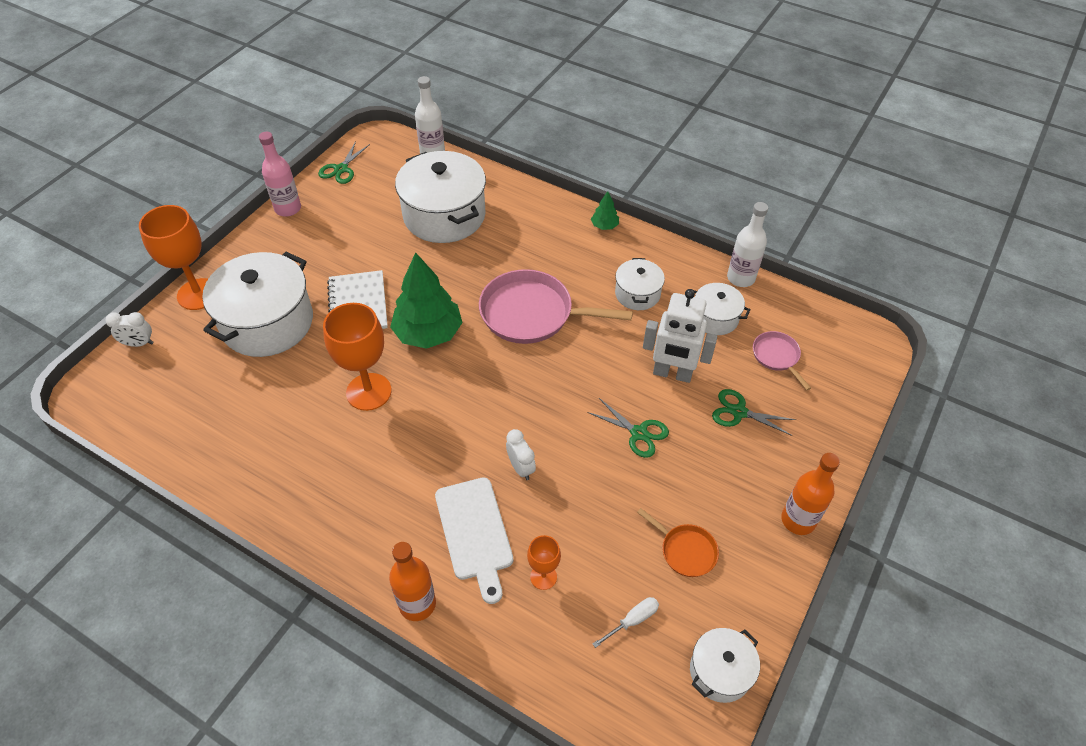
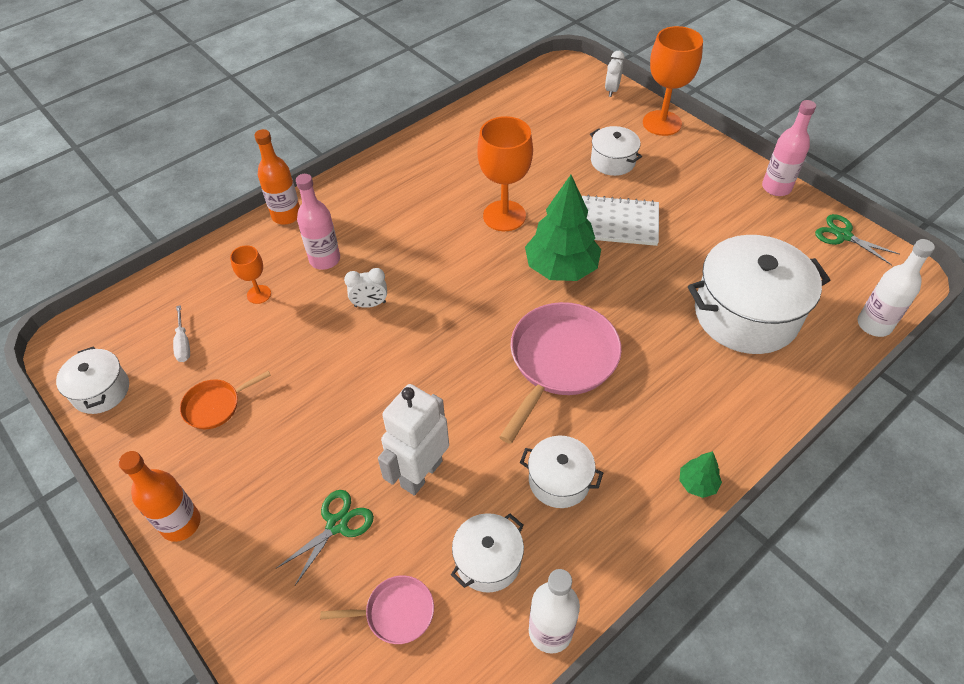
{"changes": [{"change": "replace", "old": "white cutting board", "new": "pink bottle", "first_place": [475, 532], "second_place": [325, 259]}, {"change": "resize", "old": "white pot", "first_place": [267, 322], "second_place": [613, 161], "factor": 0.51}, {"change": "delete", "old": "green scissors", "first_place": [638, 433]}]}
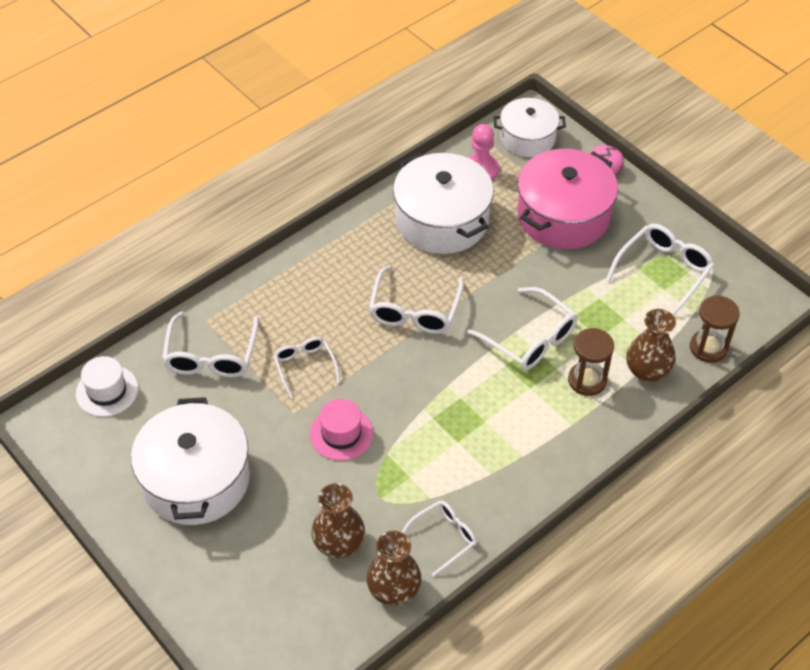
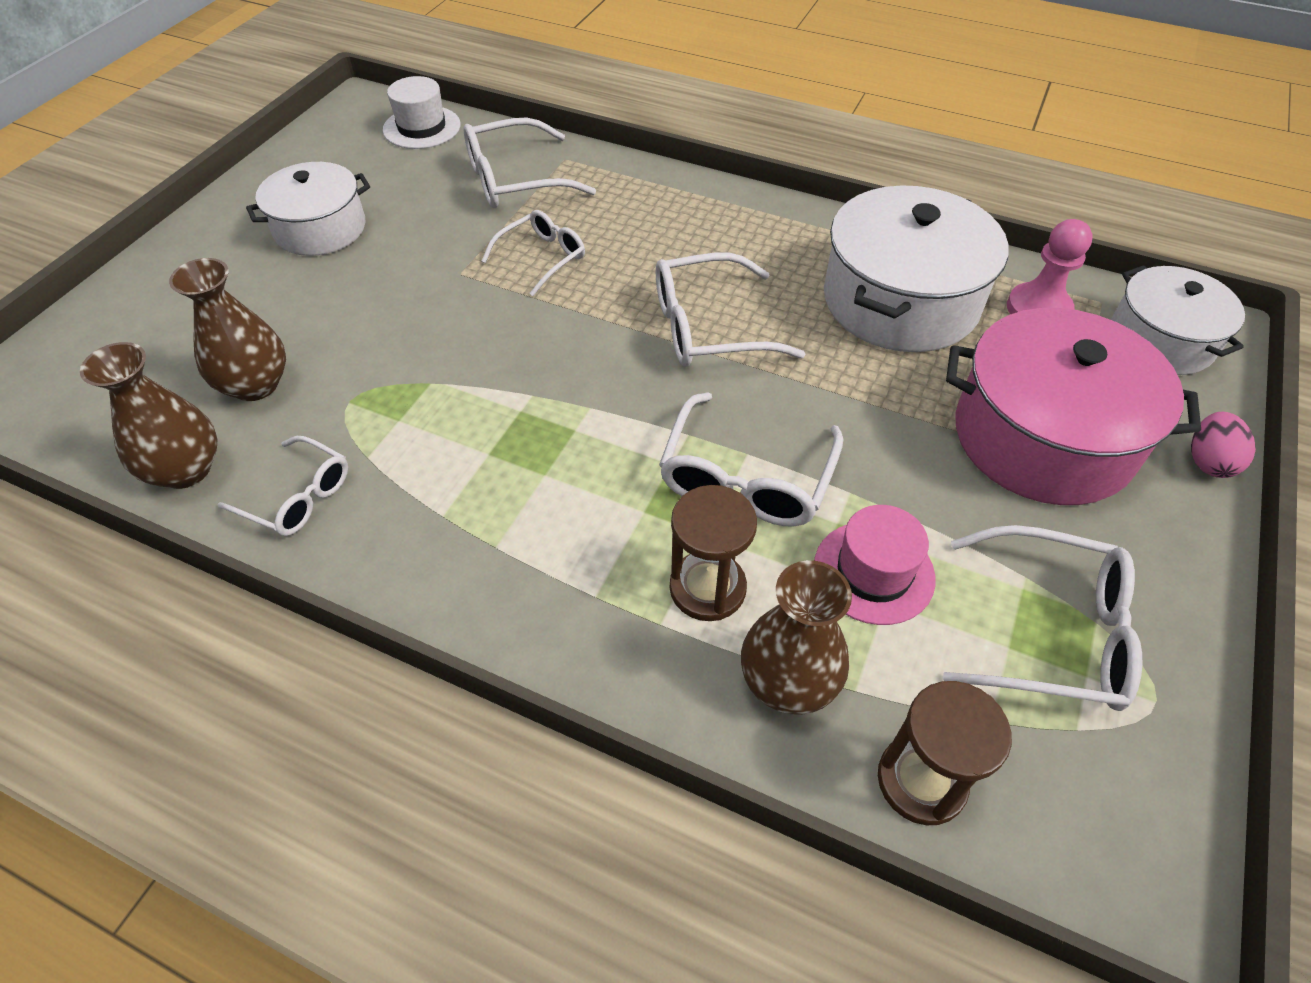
{"changes": [{"change": "resize", "old": "white pot", "first_place": [196, 479], "second_place": [320, 229], "factor": 0.63}, {"change": "move", "old": "pink hat", "first_place": [341, 433], "second_place": [873, 572]}]}
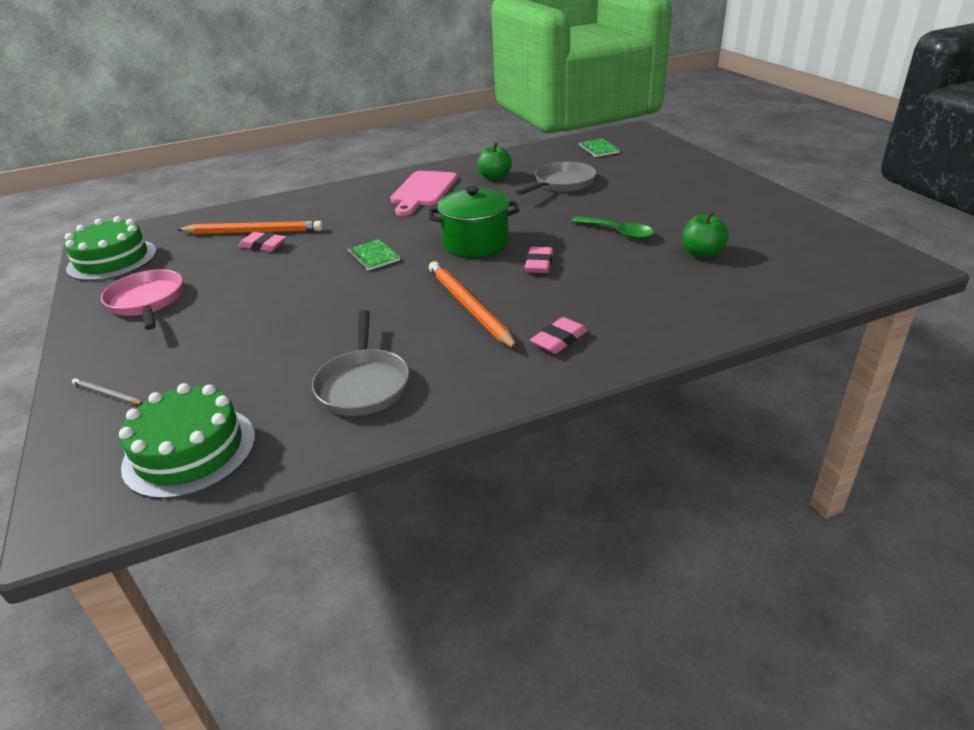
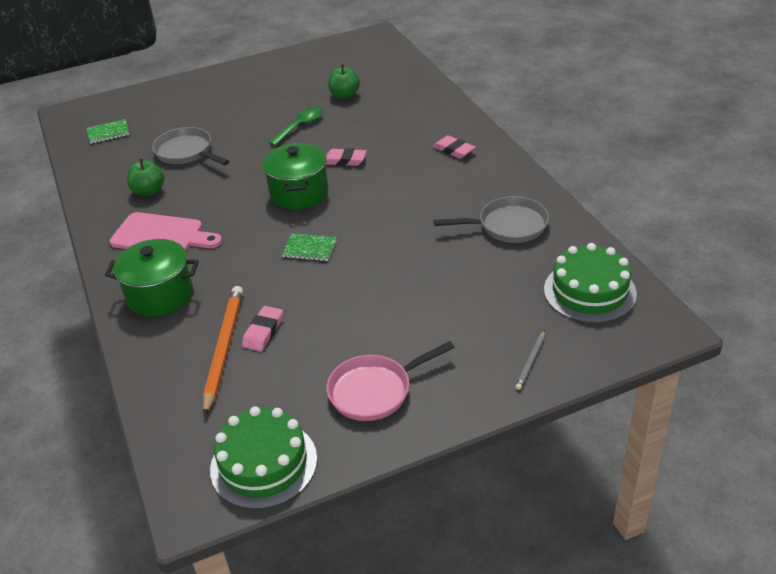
{"changes": [{"change": "insert", "new": "green pot", "second_place": [160, 295]}, {"change": "rotate", "old": "green notebook", "first_place": [374, 256], "second_place": [309, 249], "degrees": 45}, {"change": "delete", "old": "orange pencil", "first_place": [469, 307]}]}
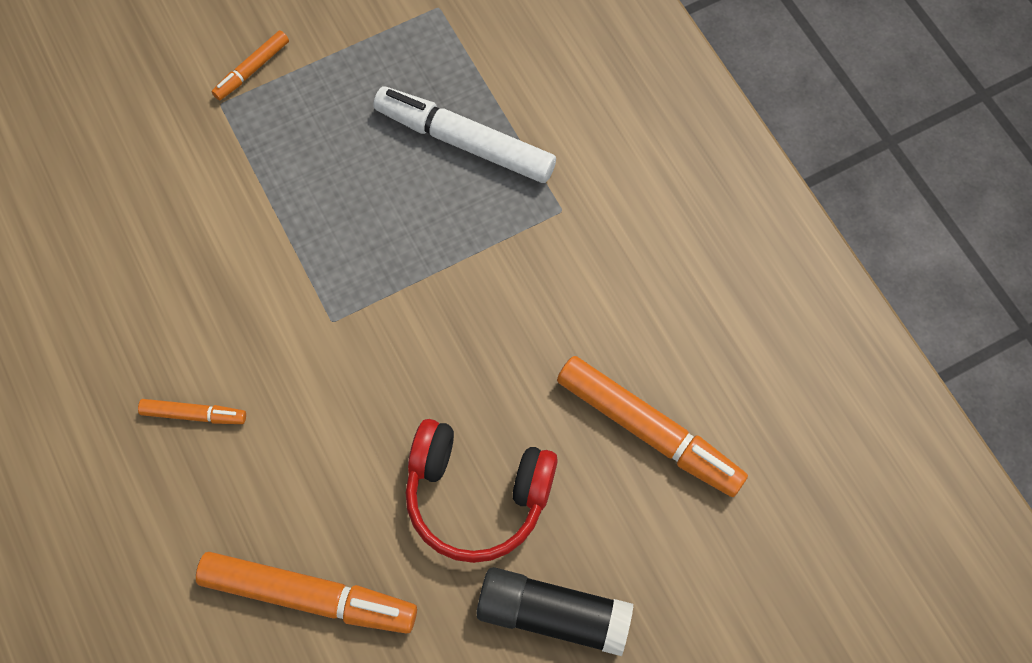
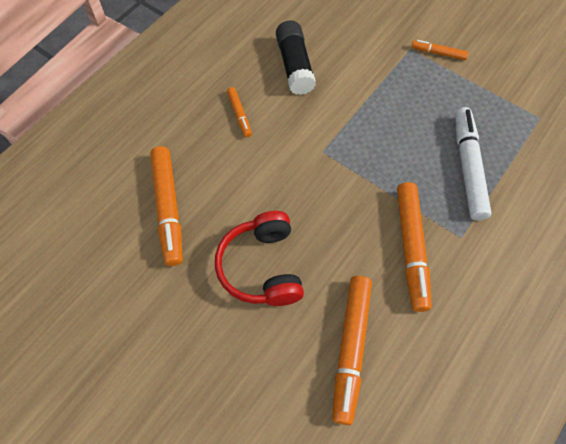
{"changes": [{"change": "move", "old": "black glue stick", "first_place": [553, 614], "second_place": [294, 66]}, {"change": "insert", "new": "orange marker", "second_place": [411, 248]}]}
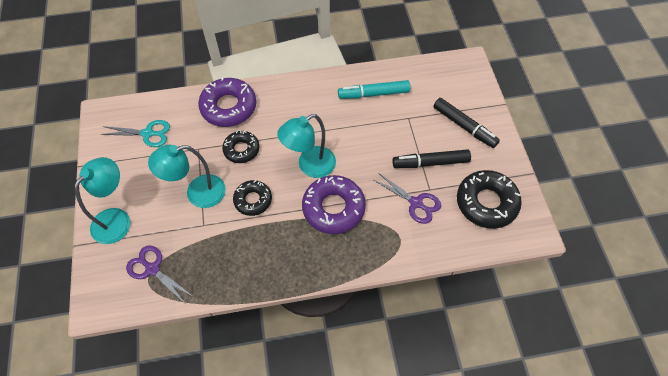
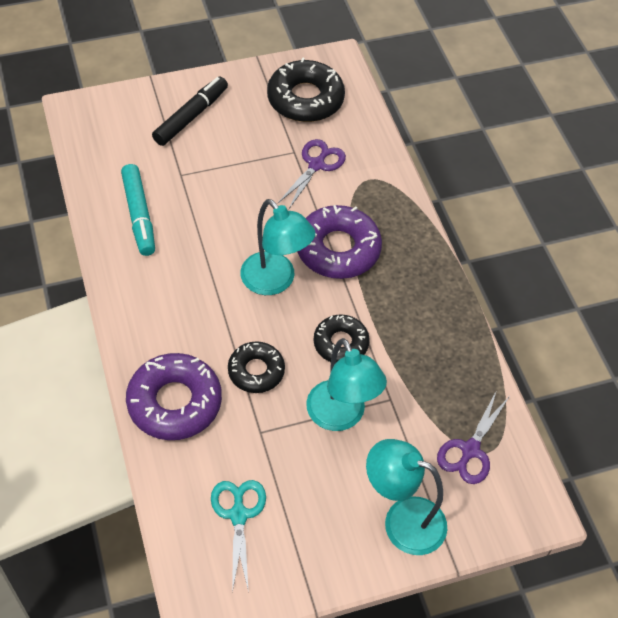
{"changes": [{"change": "delete", "old": "black marker", "first_place": [430, 163]}]}
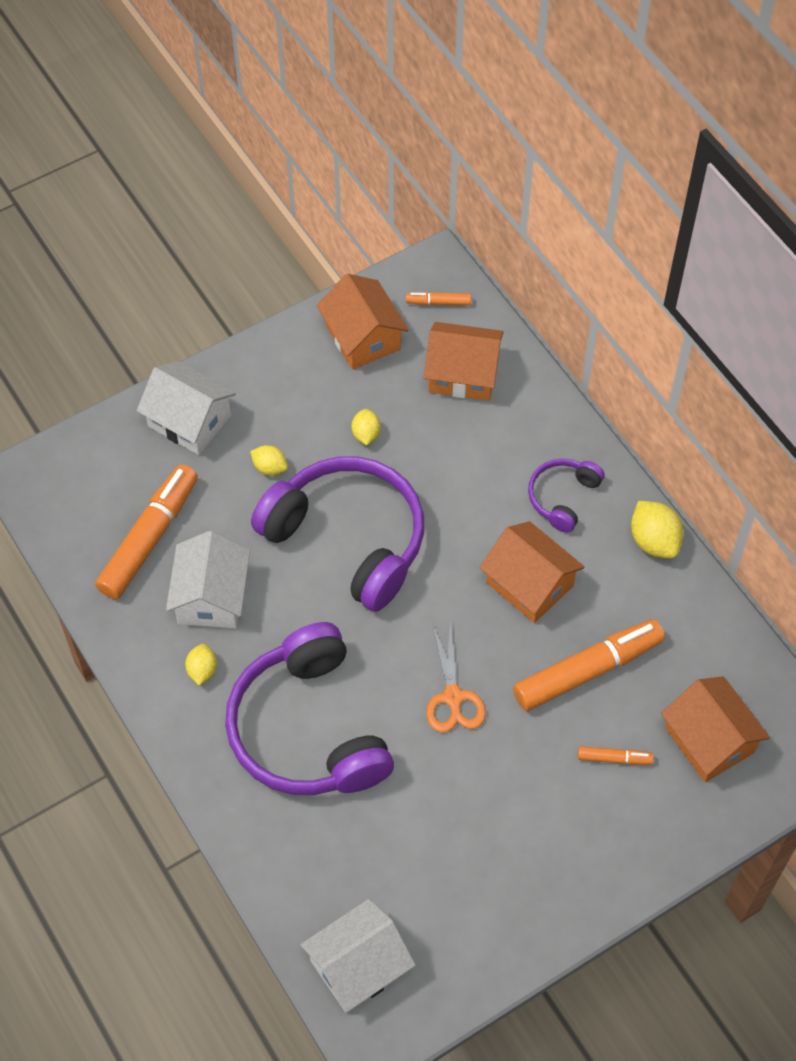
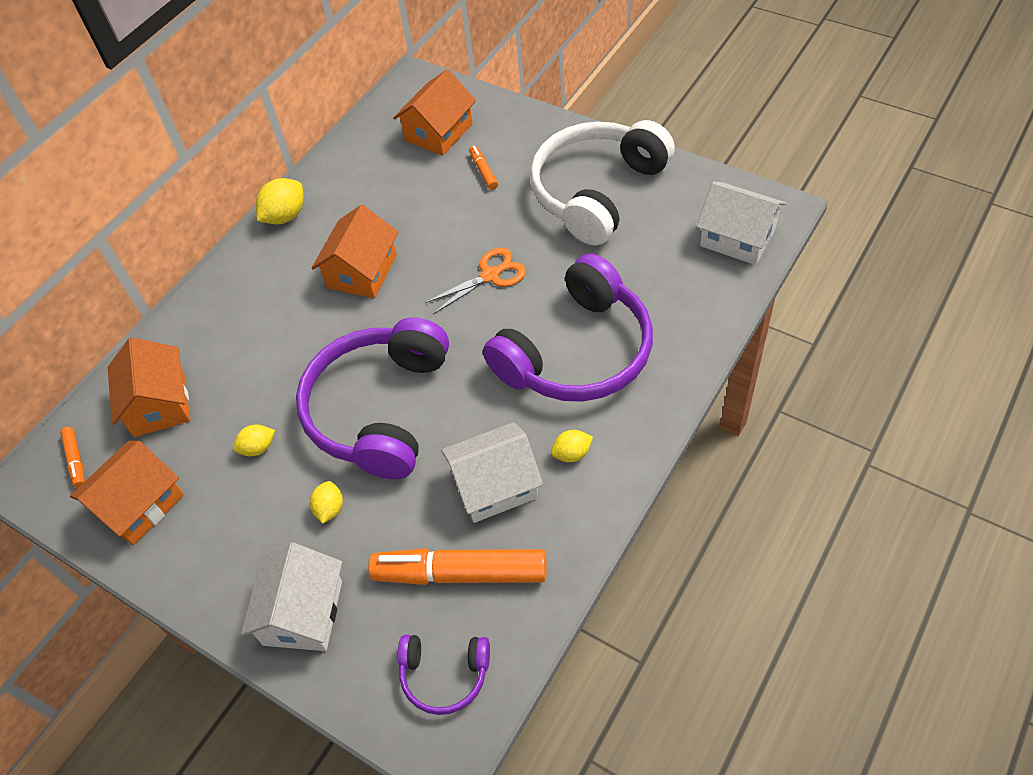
{"changes": [{"change": "move", "old": "purple headphones", "first_place": [562, 497], "second_place": [444, 675]}, {"change": "insert", "new": "white headphones", "second_place": [596, 191]}, {"change": "delete", "old": "orange marker", "first_place": [587, 671]}]}
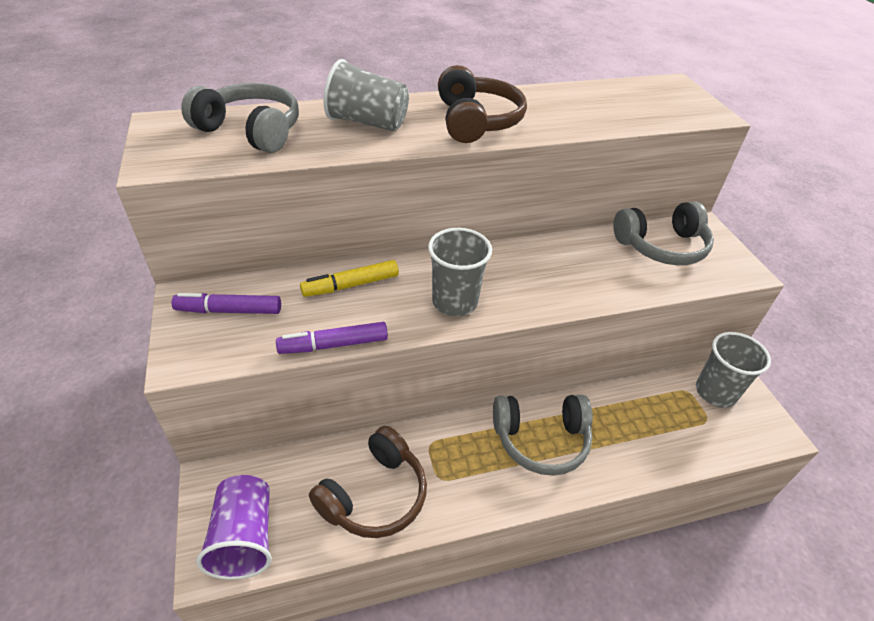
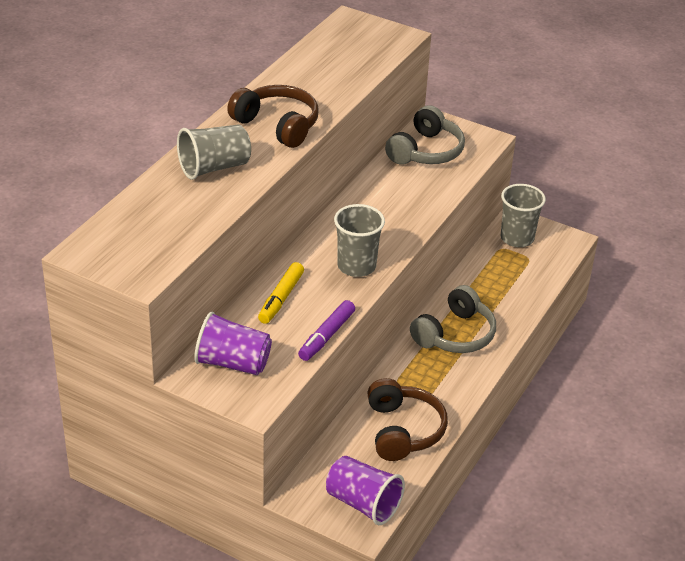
{"changes": [{"change": "replace", "old": "purple marker", "new": "purple cup", "first_place": [229, 310], "second_place": [233, 363]}, {"change": "delete", "old": "grey headphones", "first_place": [251, 131]}]}
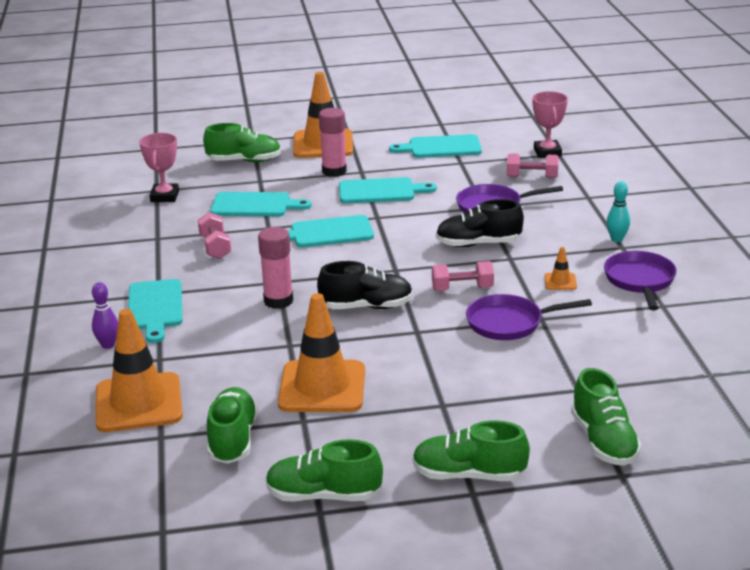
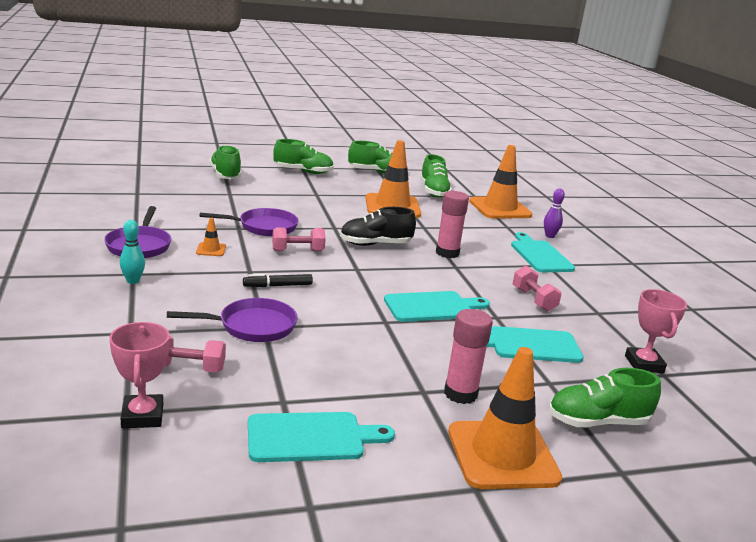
{"changes": [{"change": "replace", "old": "black shoe", "new": "black marker", "first_place": [478, 244], "second_place": [277, 286]}, {"change": "delete", "old": "turquoise cutting board", "first_place": [380, 191]}]}
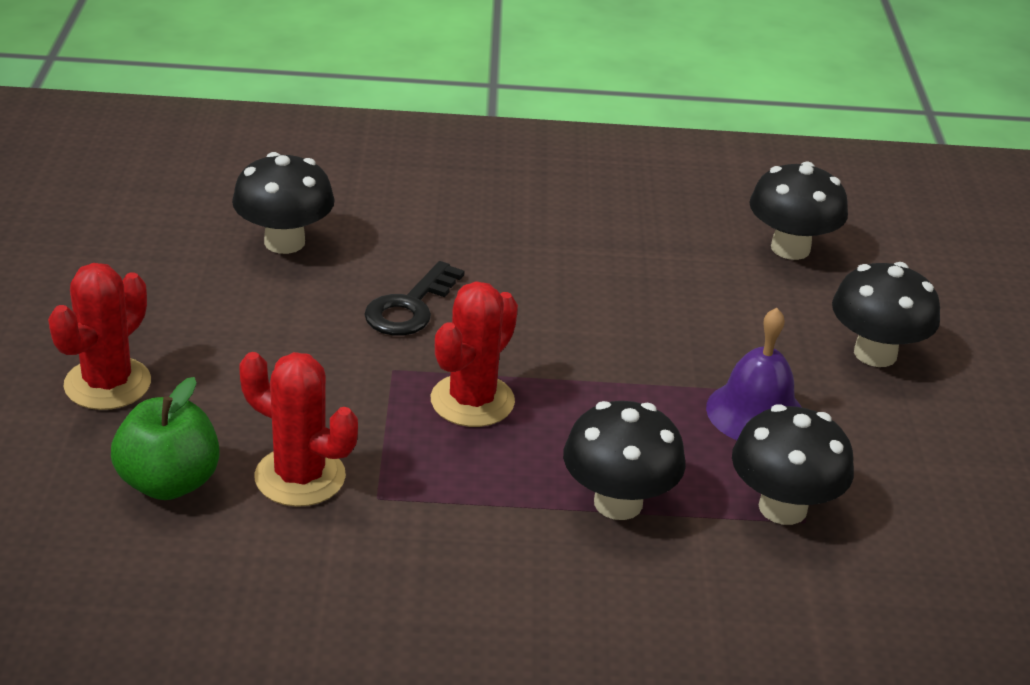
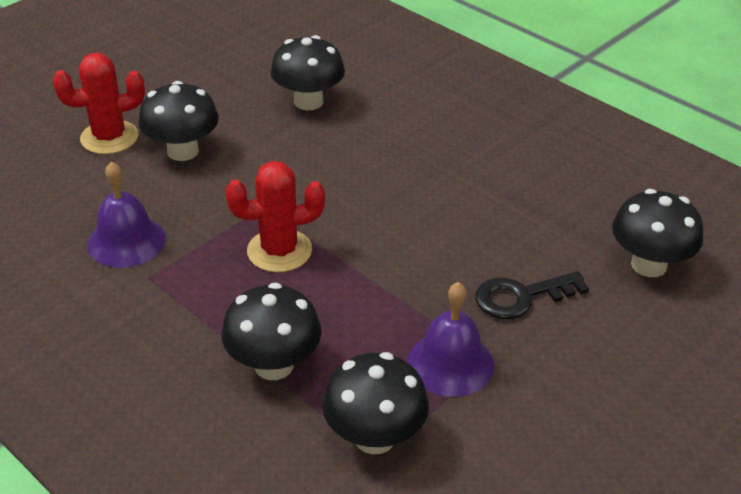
{"changes": [{"change": "replace", "old": "red cactus", "new": "purple bell", "first_place": [300, 477], "second_place": [126, 241]}, {"change": "move", "old": "black mushroom", "first_place": [875, 354], "second_place": [183, 151]}, {"change": "move", "old": "black key", "first_place": [410, 307], "second_place": [521, 297]}, {"change": "delete", "old": "green apple", "first_place": [169, 483]}]}
